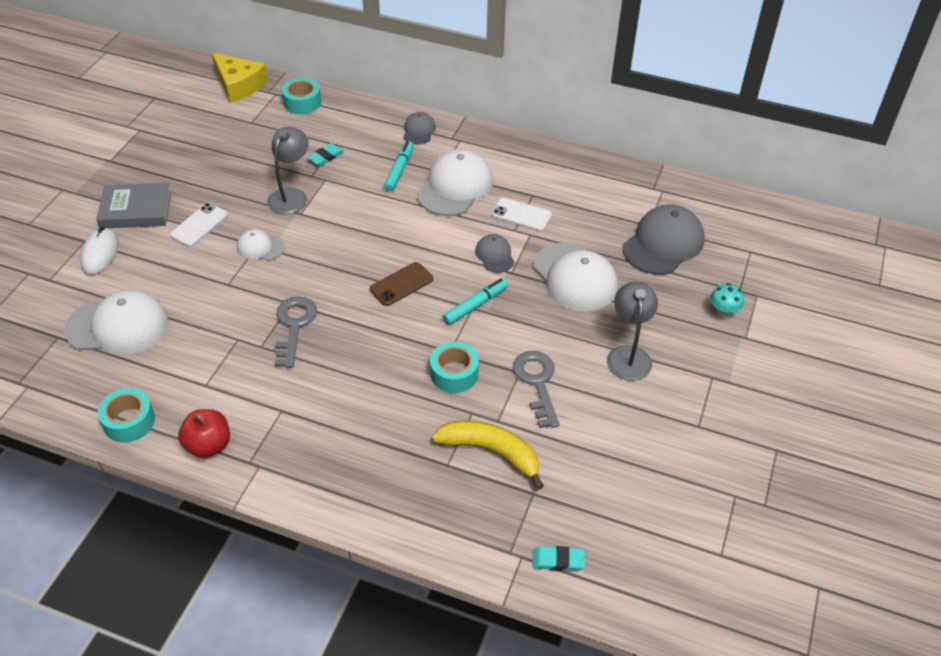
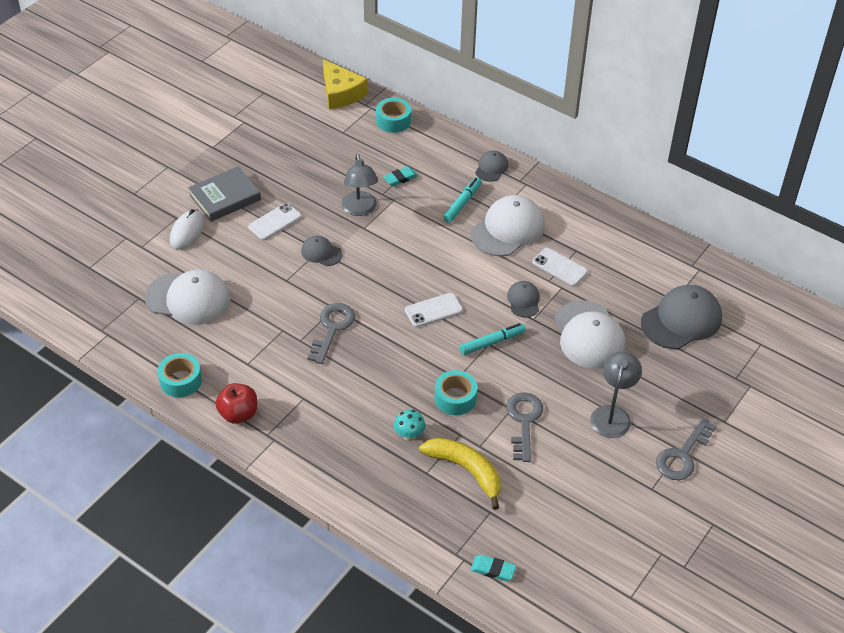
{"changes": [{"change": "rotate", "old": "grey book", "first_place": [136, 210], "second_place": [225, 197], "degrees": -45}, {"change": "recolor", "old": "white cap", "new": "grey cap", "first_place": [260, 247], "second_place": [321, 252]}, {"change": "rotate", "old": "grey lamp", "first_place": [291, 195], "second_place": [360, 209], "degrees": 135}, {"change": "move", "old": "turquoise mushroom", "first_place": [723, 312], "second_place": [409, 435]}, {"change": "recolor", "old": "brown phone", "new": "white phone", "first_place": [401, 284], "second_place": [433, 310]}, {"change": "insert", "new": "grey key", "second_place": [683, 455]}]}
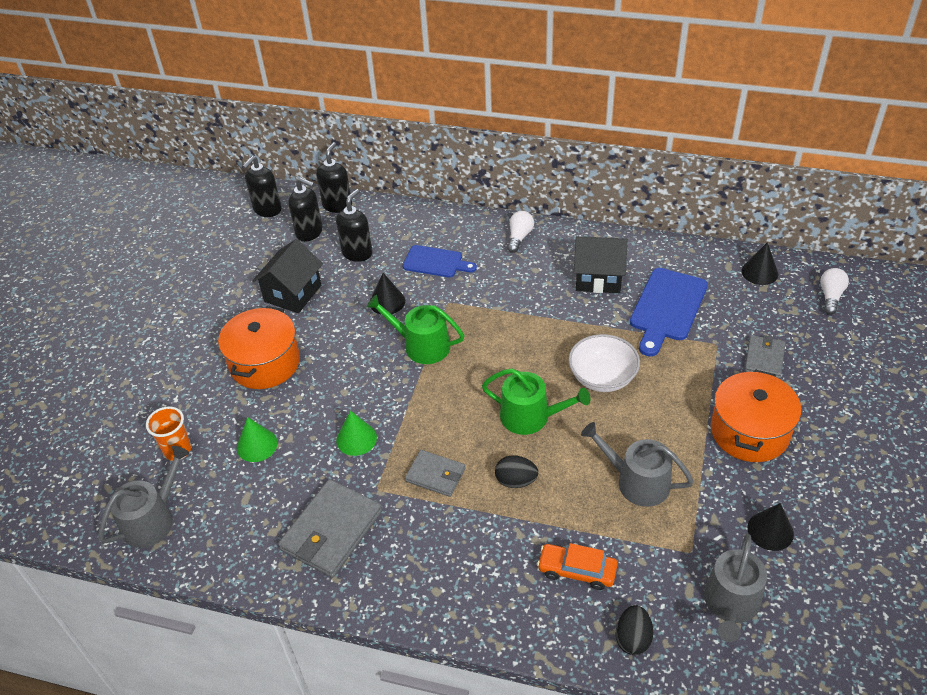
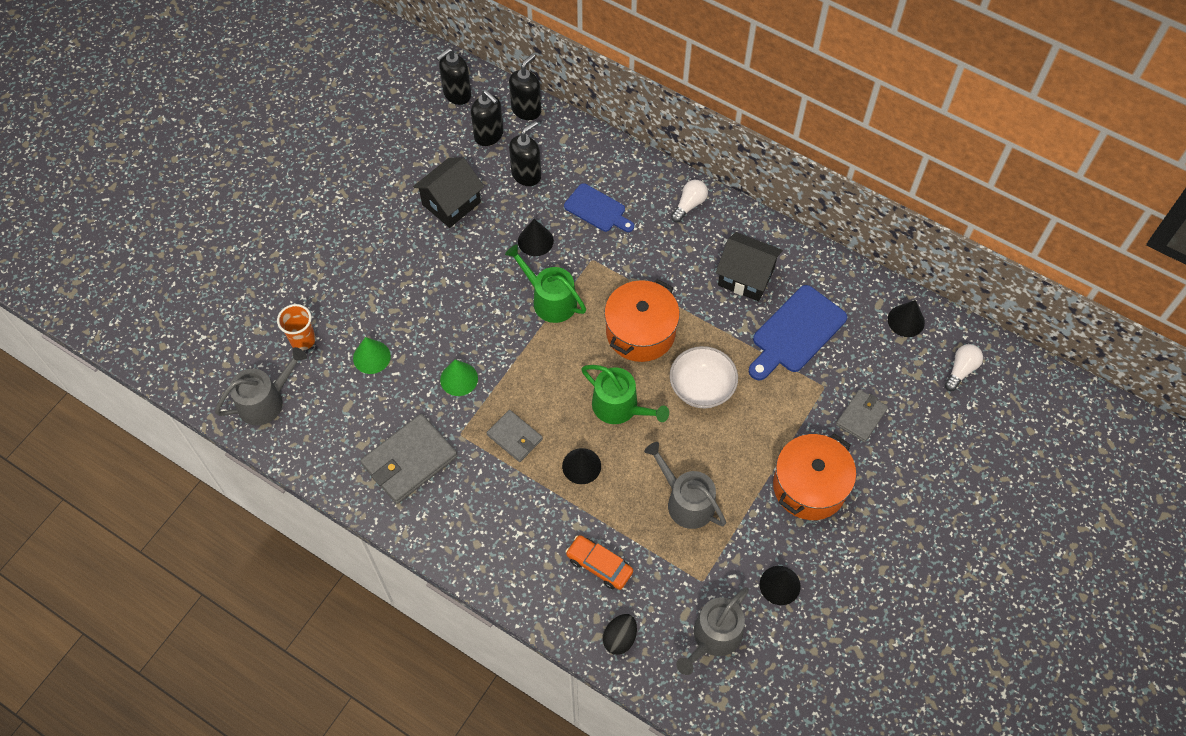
{"changes": [{"change": "replace", "old": "black egg", "new": "black cone", "first_place": [516, 481], "second_place": [581, 466]}, {"change": "move", "old": "orange pot", "first_place": [265, 363], "second_place": [640, 332]}]}
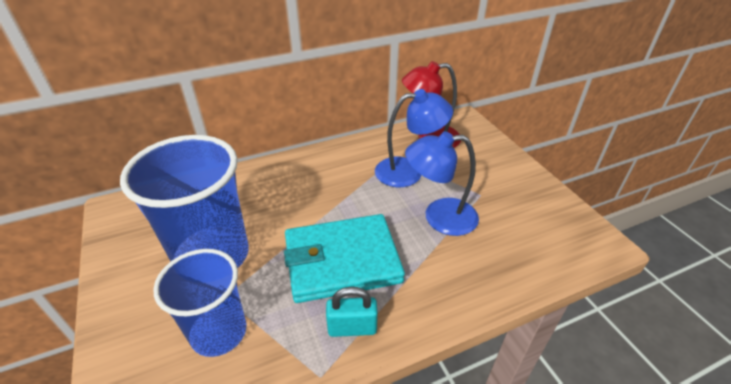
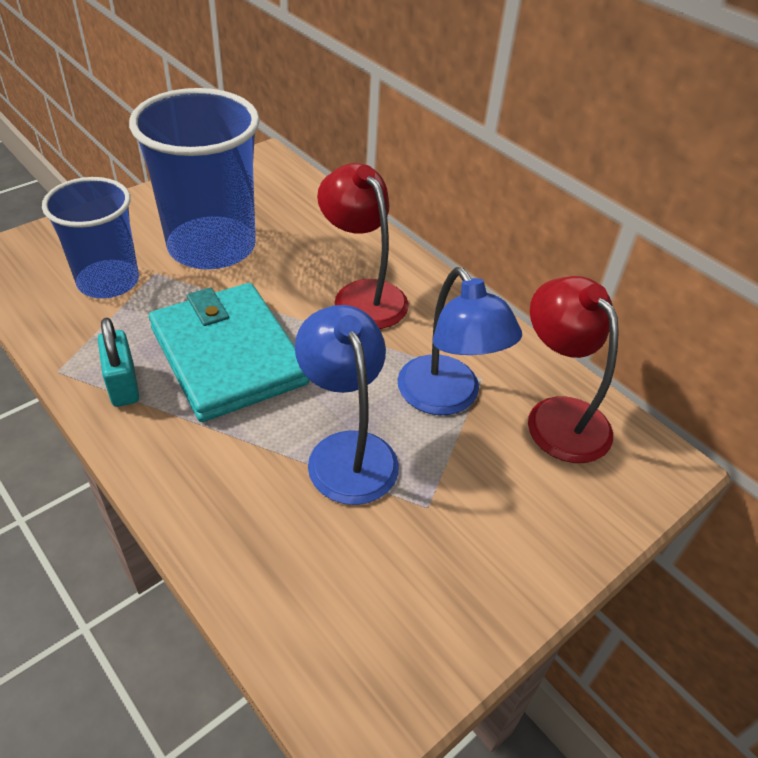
{"changes": [{"change": "insert", "new": "red lamp", "second_place": [362, 295]}]}
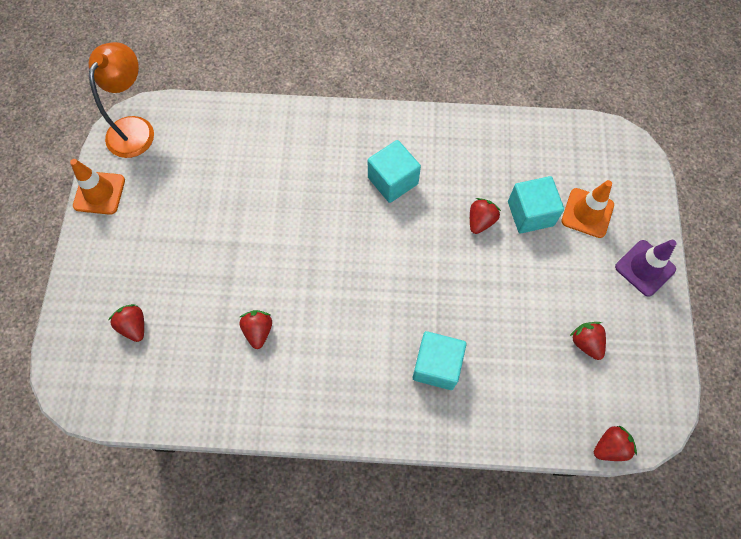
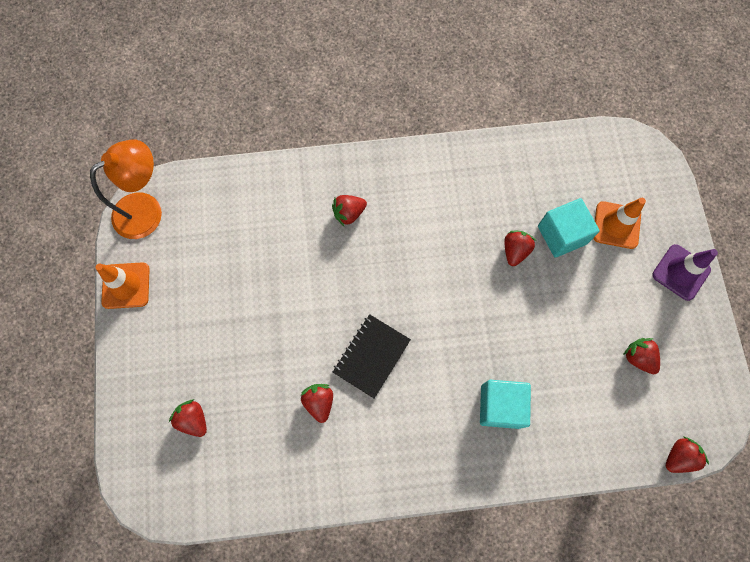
{"changes": [{"change": "rotate", "old": "orange lamp", "first_place": [135, 128], "second_place": [147, 209], "degrees": 45}, {"change": "insert", "new": "red strawberry", "second_place": [349, 213]}, {"change": "insert", "new": "black notebook", "second_place": [371, 356]}, {"change": "delete", "old": "turquoise cube", "first_place": [392, 181]}]}
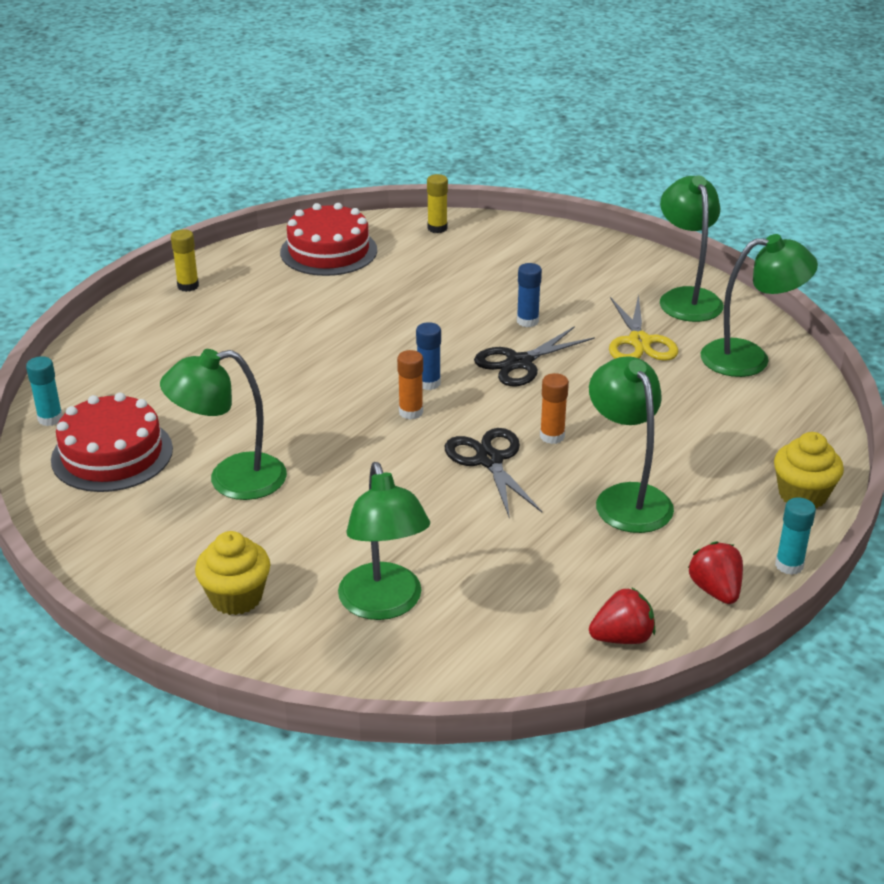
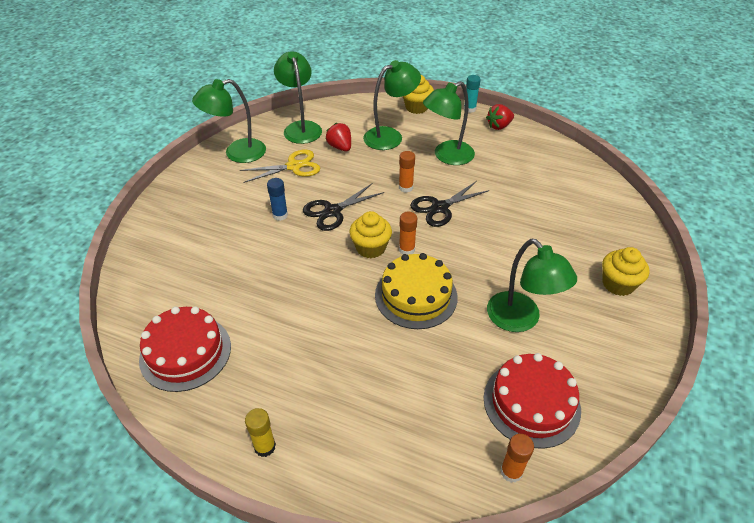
{"changes": [{"change": "rotate", "old": "black scissors", "first_place": [519, 363], "second_place": [332, 211], "degrees": 105}, {"change": "move", "old": "red strawberry", "first_place": [622, 637], "second_place": [340, 147]}, {"change": "replace", "old": "blue glue stick", "new": "yellow cupcake", "first_place": [428, 383], "second_place": [370, 248]}, {"change": "move", "old": "green lamp", "first_place": [384, 604], "second_place": [390, 136]}, {"change": "insert", "new": "yellow cake", "second_place": [416, 296]}, {"change": "recolor", "old": "turquoise glue stick", "new": "orange glue stick", "first_place": [50, 419], "second_place": [511, 472]}, {"change": "delete", "old": "yellow glue stick", "first_place": [437, 228]}]}
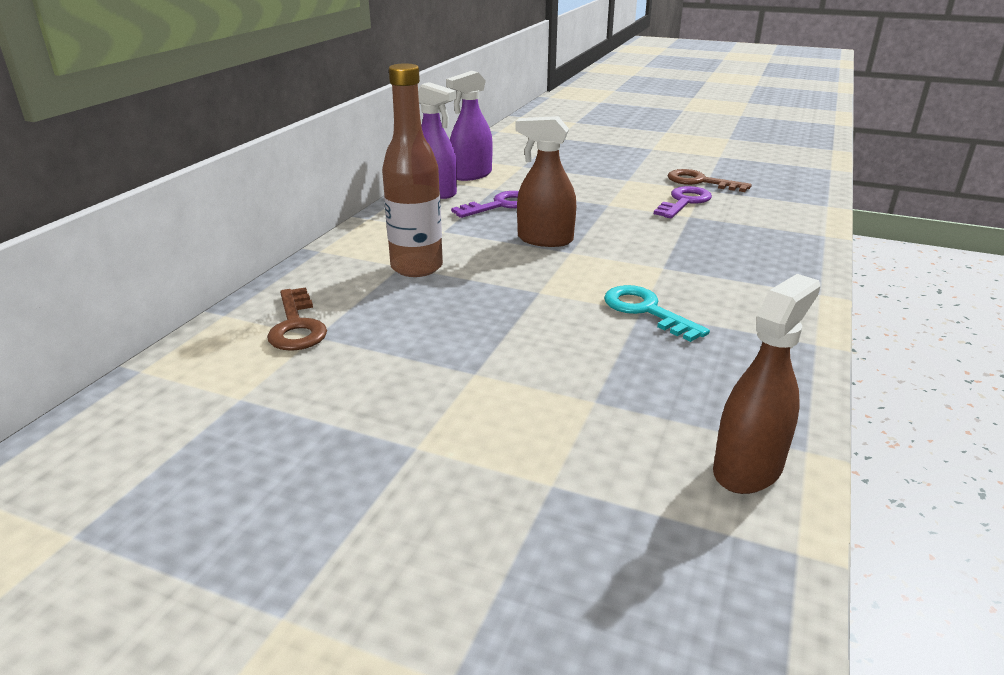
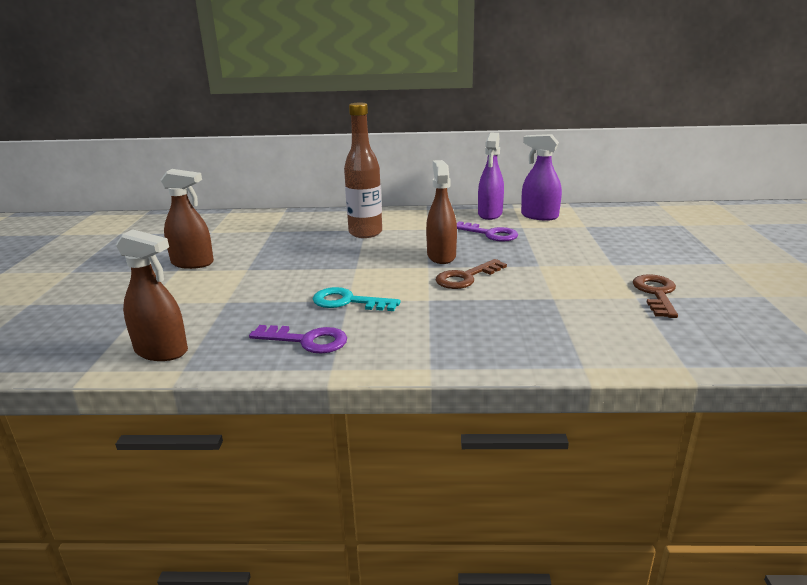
{"changes": [{"change": "insert", "new": "brown spray bottle", "second_place": [193, 263]}, {"change": "move", "old": "purple key", "first_place": [684, 202], "second_place": [307, 340]}, {"change": "rotate", "old": "turquoise key", "first_place": [646, 311], "second_place": [348, 302], "degrees": -105}, {"change": "move", "old": "brown key", "first_place": [297, 326], "second_place": [466, 277]}]}
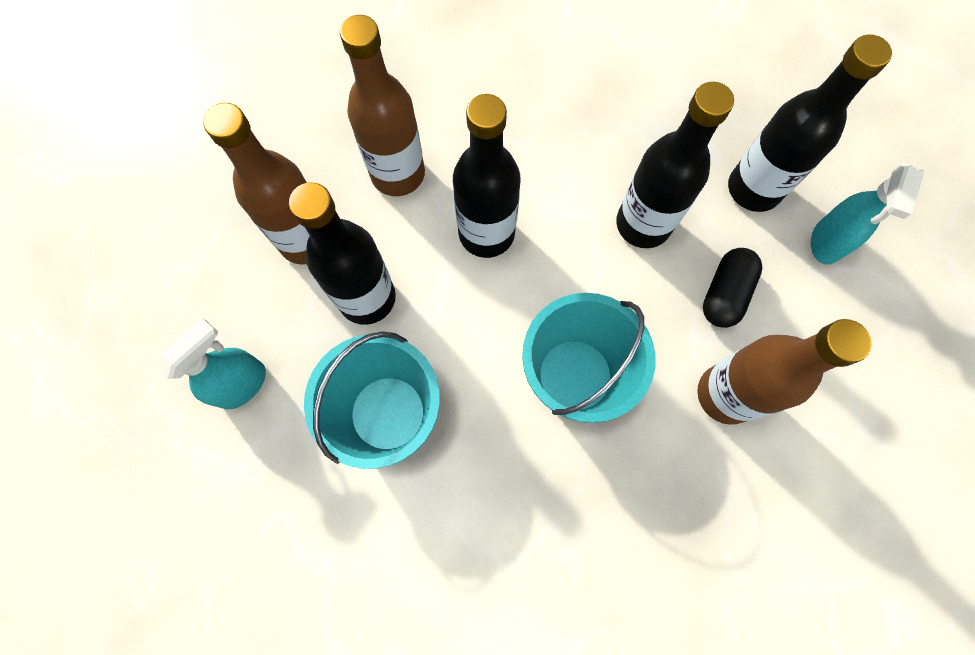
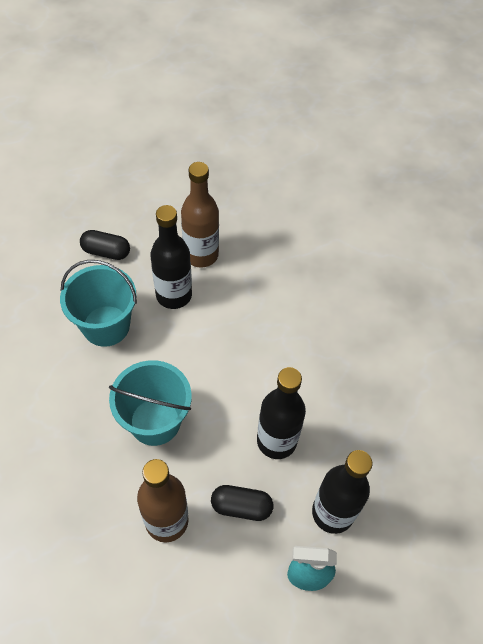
{"changes": [{"change": "replace", "old": "turquoise spray bottle", "new": "black capsule", "first_place": [243, 384], "second_place": [106, 252]}, {"change": "delete", "old": "brown bottle", "first_place": [398, 174]}, {"change": "delete", "old": "black bottle", "first_place": [486, 233]}]}
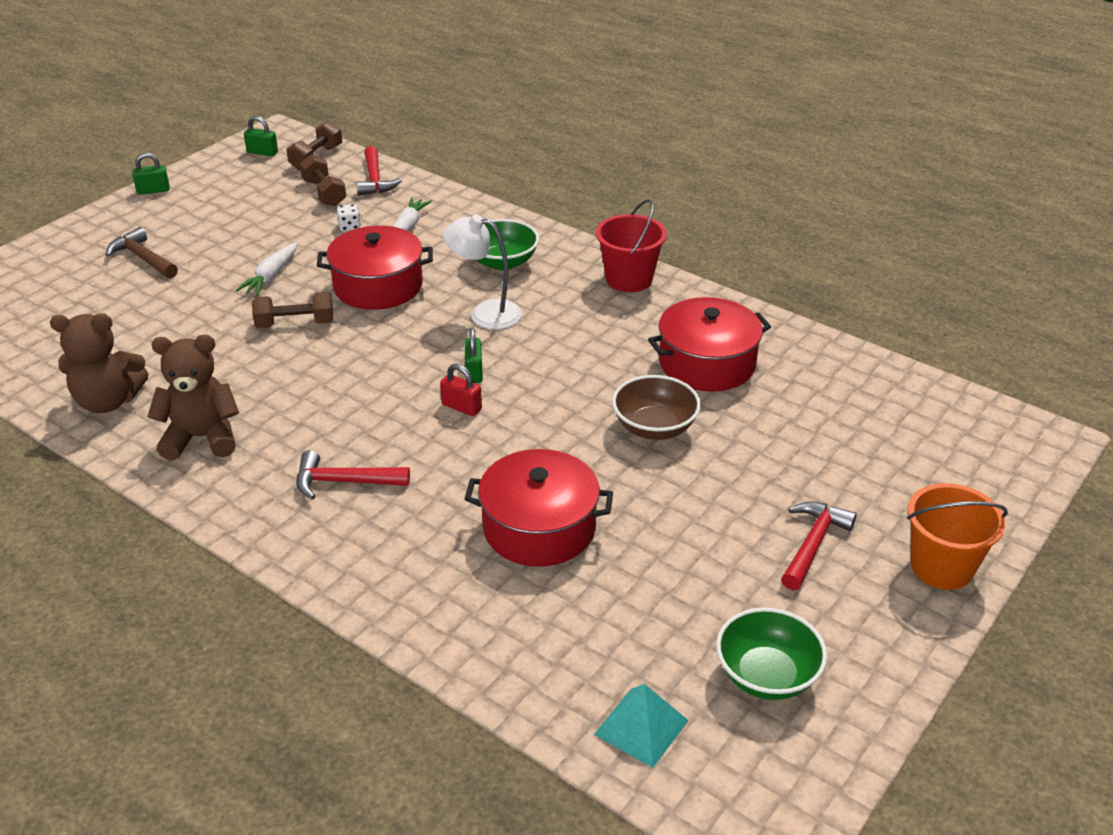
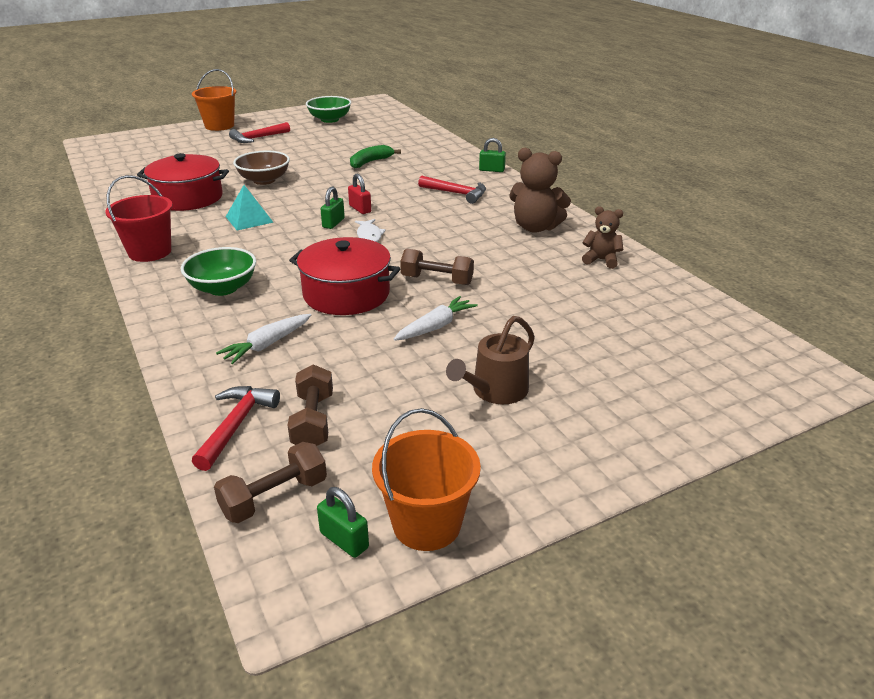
{"changes": [{"change": "move", "old": "turquoise pyramid", "first_place": [641, 727], "second_place": [249, 219]}, {"change": "replace", "old": "red pot", "new": "green banana", "first_place": [539, 527], "second_place": [370, 162]}, {"change": "insert", "new": "white fish", "second_place": [369, 235]}, {"change": "insert", "new": "orange bucket", "second_place": [426, 524]}, {"change": "insert", "new": "brown watering can", "second_place": [495, 391]}, {"change": "move", "old": "green padlock", "first_place": [153, 190], "second_place": [491, 170]}, {"change": "resize", "old": "brown teddy bear", "first_place": [108, 401], "second_place": [601, 260], "factor": 0.6}, {"change": "delete", "old": "brown hammer", "first_place": [142, 258]}, {"change": "delete", "old": "white dice", "first_place": [349, 227]}, {"change": "delete", "old": "white lamp", "first_place": [485, 313]}]}
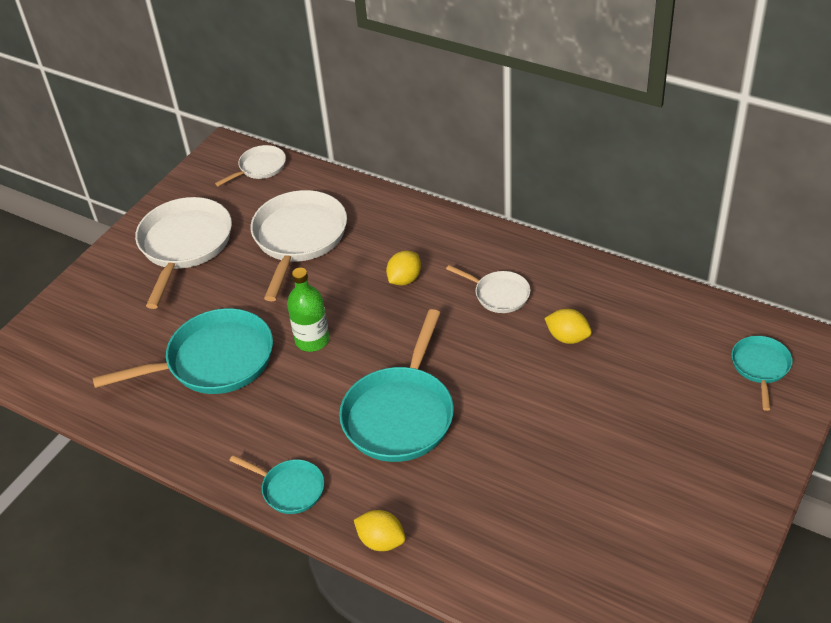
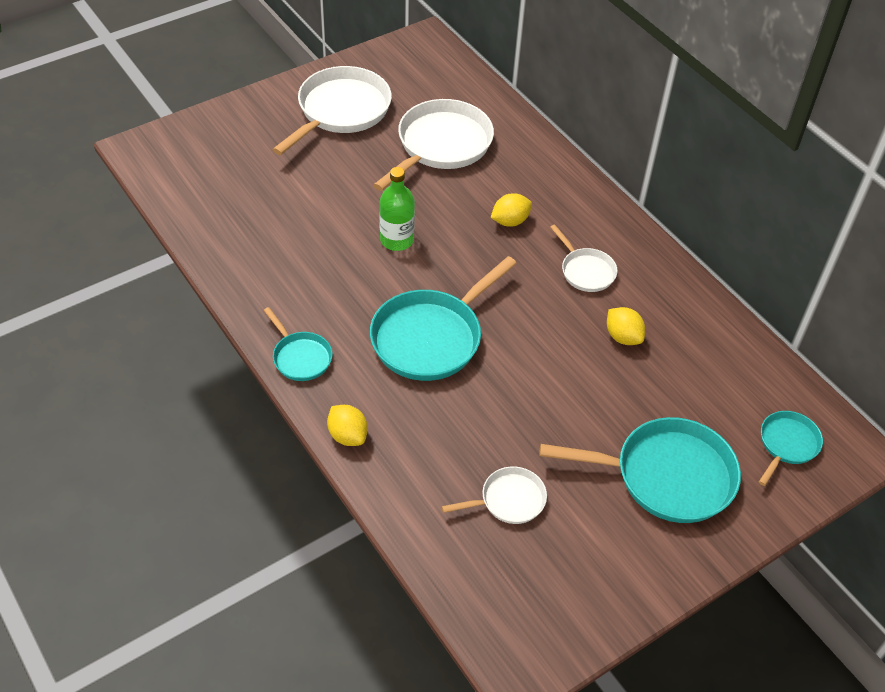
{"changes": [{"change": "move", "old": "white pan", "first_place": [260, 168], "second_place": [508, 500]}, {"change": "move", "old": "turquoise pan", "first_place": [213, 361], "second_place": [666, 476]}]}
